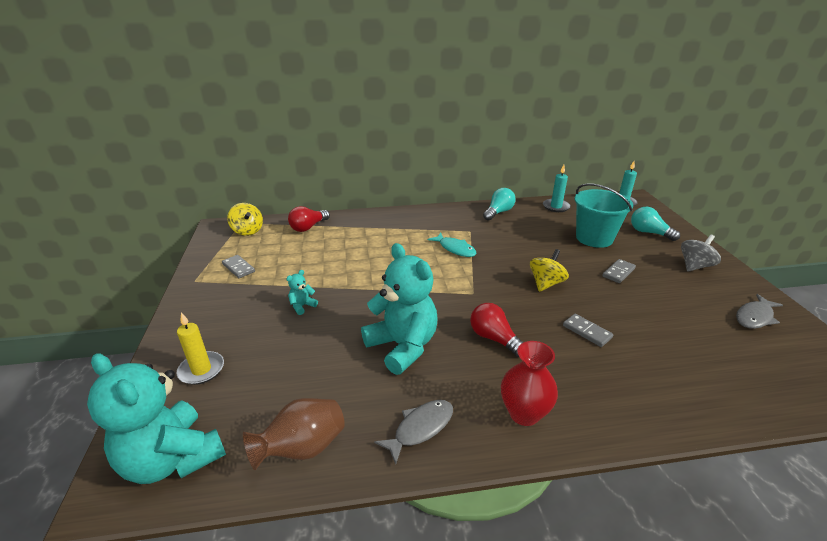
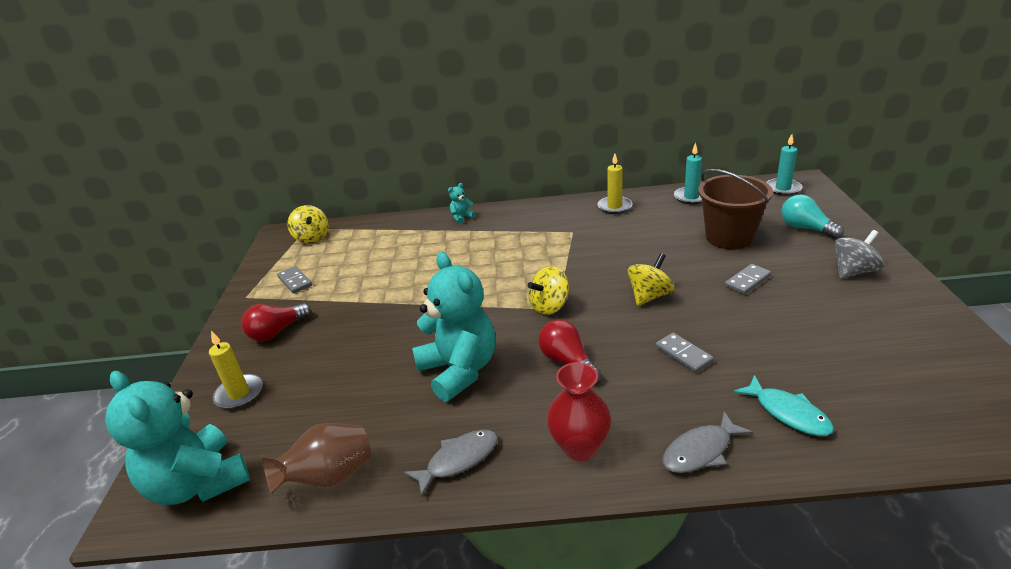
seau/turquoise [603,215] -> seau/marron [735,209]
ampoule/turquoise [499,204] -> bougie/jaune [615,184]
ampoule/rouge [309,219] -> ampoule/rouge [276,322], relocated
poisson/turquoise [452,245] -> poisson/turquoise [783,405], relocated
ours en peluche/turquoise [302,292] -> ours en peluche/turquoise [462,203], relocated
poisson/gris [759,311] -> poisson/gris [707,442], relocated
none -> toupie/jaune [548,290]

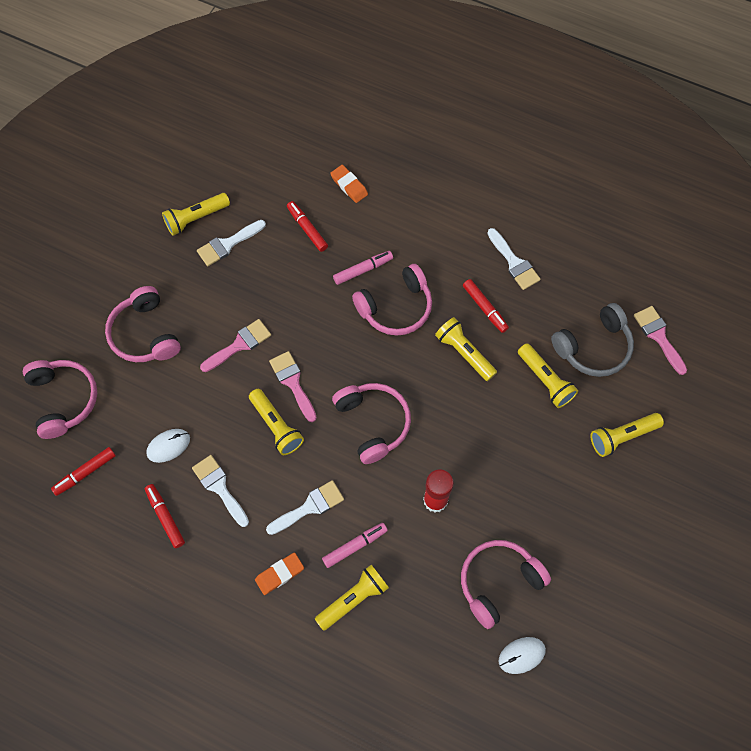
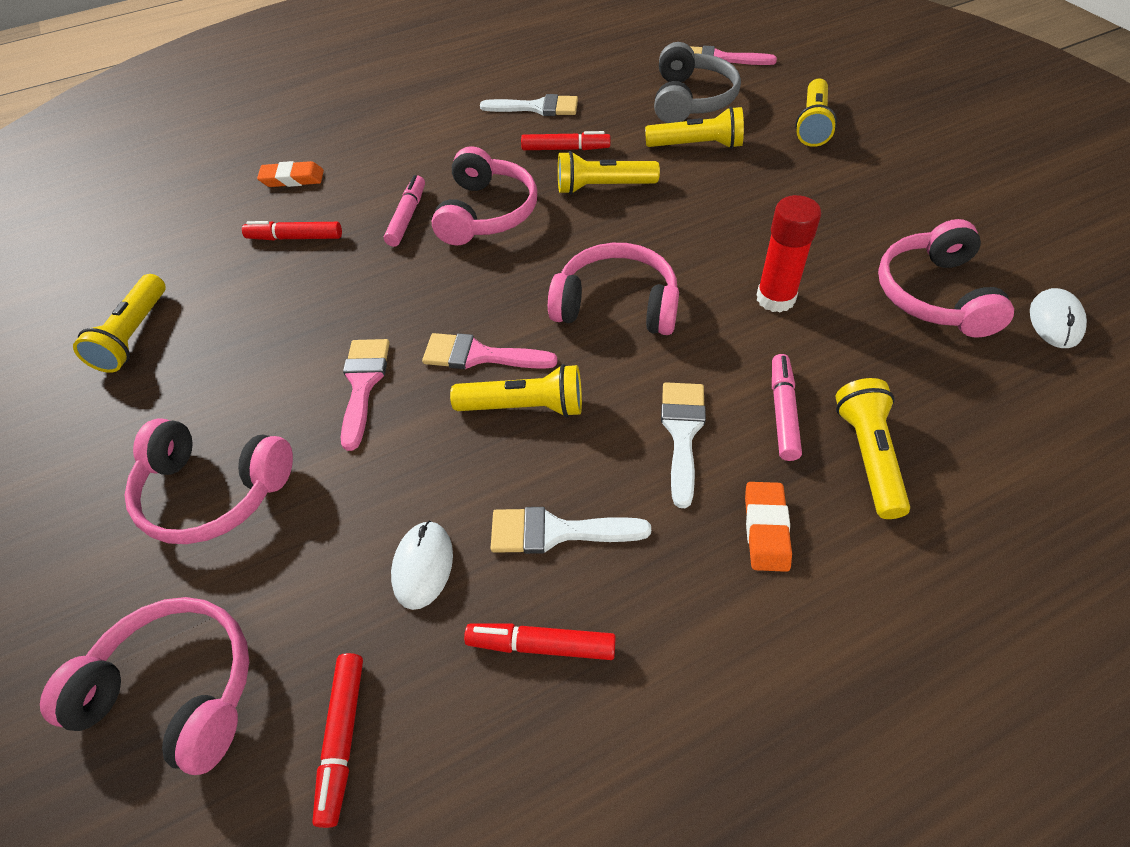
pinceau/blanc [231,243] -> none

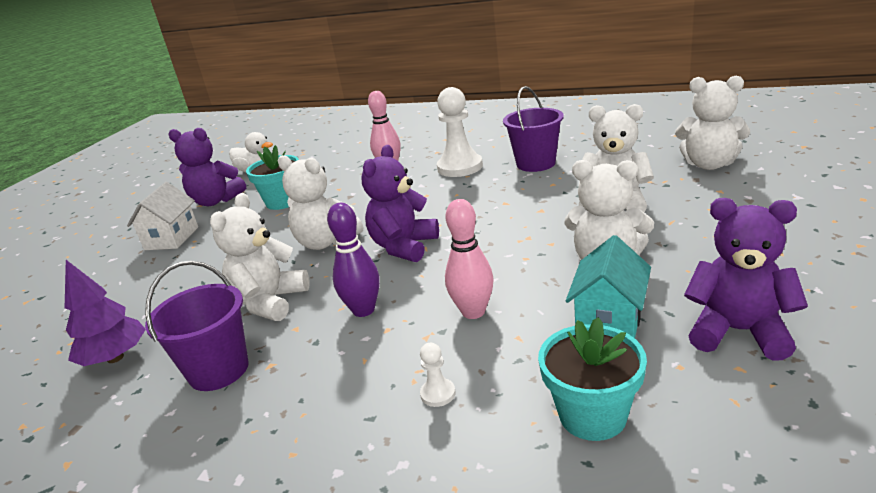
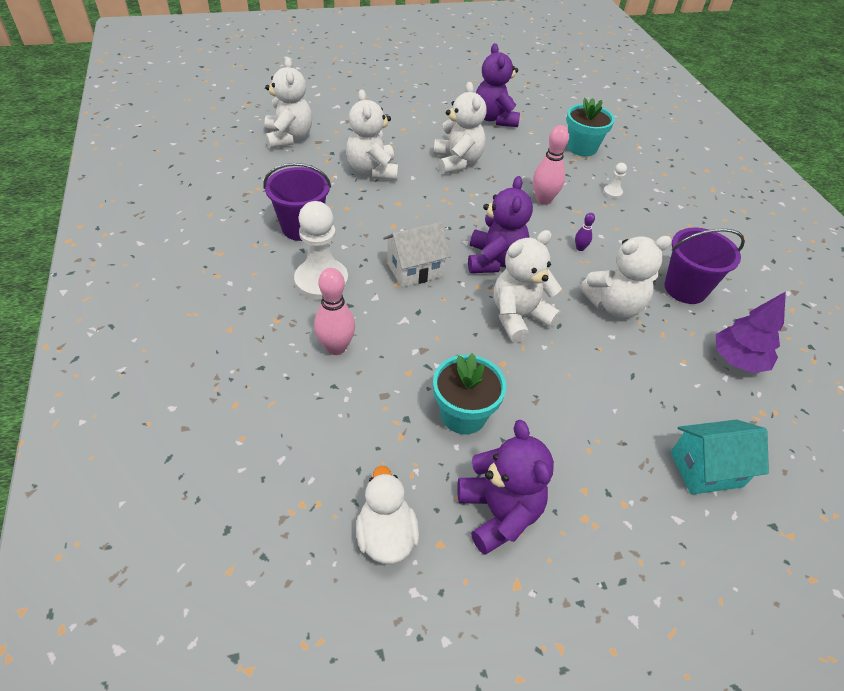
ours en peluche/violet [400,203] -> ours en peluche/violet [500,224], 75 degrees counterclockwise
ours en peluche/blanc [320,202] -> ours en peluche/blanc [528,286], 120 degrees counterclockwise
maison/blanc [162,216] -> maison/blanc [417,255], relocated
quille/violet [353,260] -> quille/violet [585,232], x0.50
maison/turquoise [608,286] -> maison/turquoise [719,457], relocated

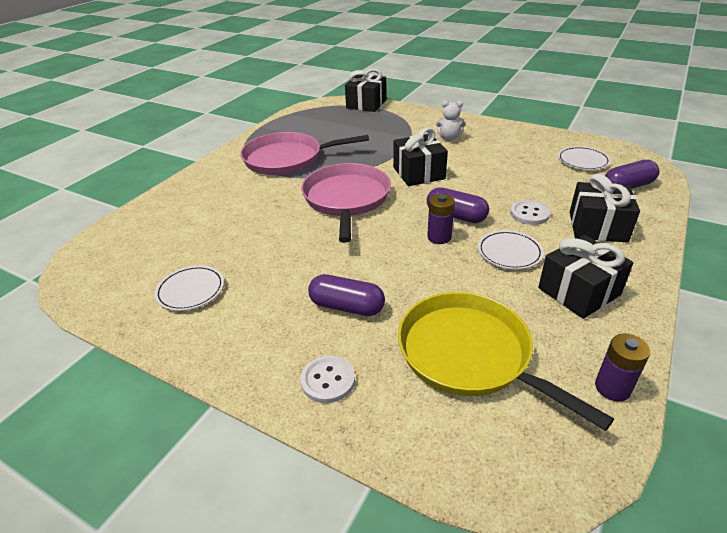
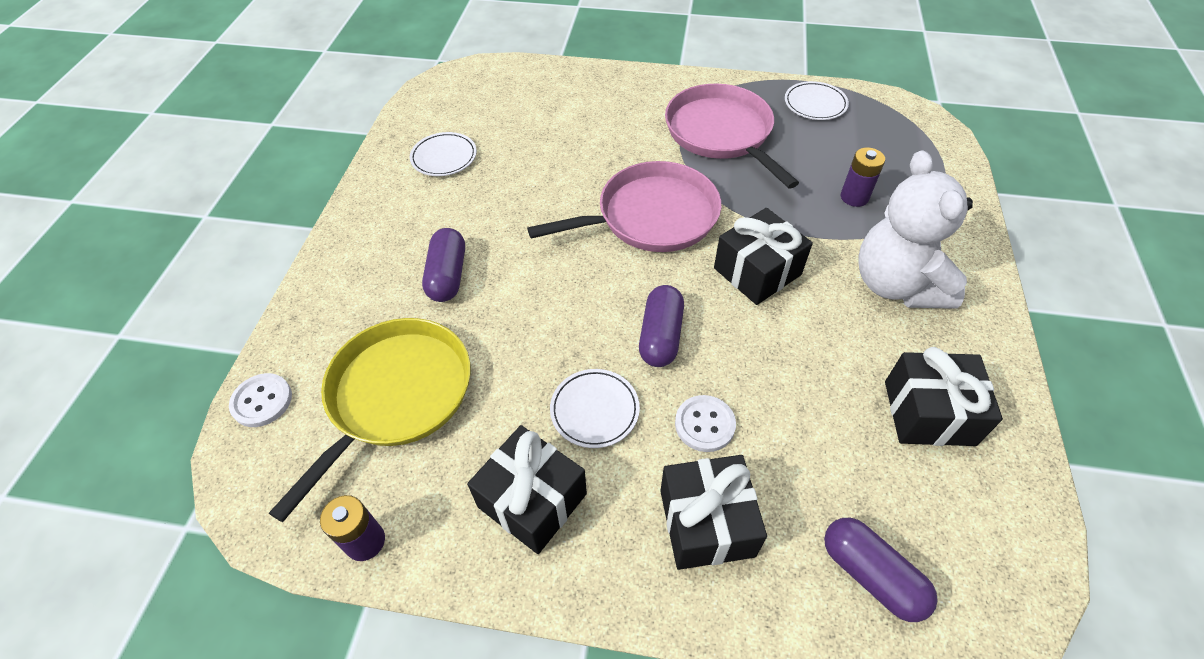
cadeau/noir [365,90] -> cadeau/noir [944,396], relocated
ours en peluche/blanc [451,121] -> ours en peluche/blanc [915,229], x2.12
assiette/blanc [584,158] -> assiette/blanc [817,100], relocated
pile/violet [441,219] -> pile/violet [863,177], relocated
bouton/blanc [327,379] -> bouton/blanc [260,400], relocated

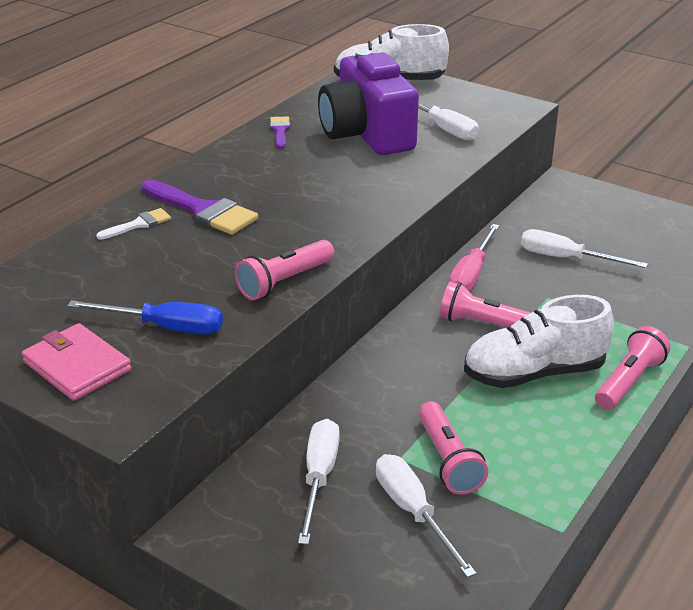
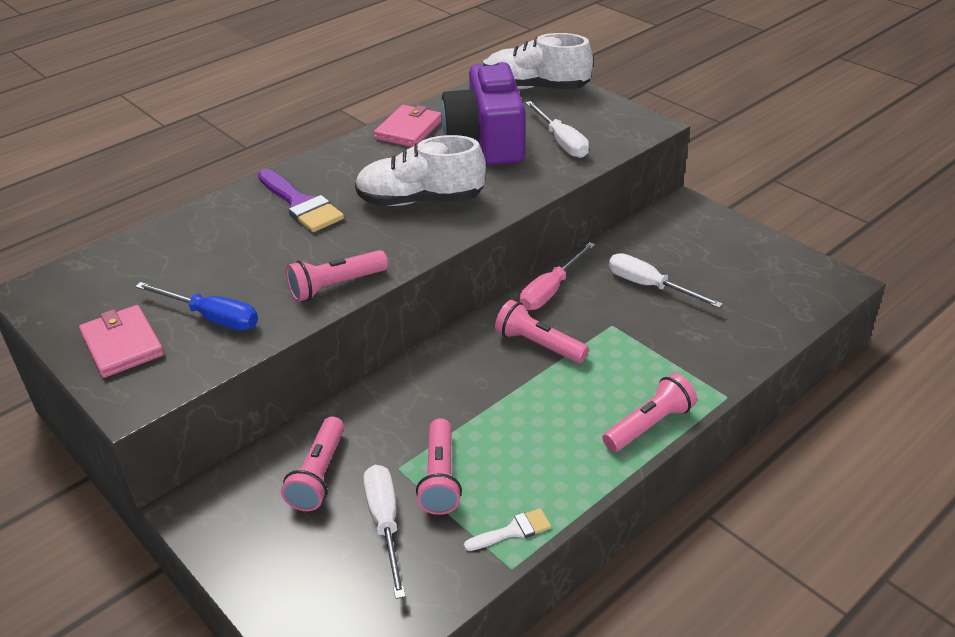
pinceau/violet [280,133] -> portefeuille/rose [407,126]
pinceau/blanc [133,224] -> pinceau/blanc [507,529], relocated
chaussure/blanc [539,341] -> chaussure/blanc [420,170], relocated
tournevis/blanc [319,482] -> lampe de poche/rose [312,464]

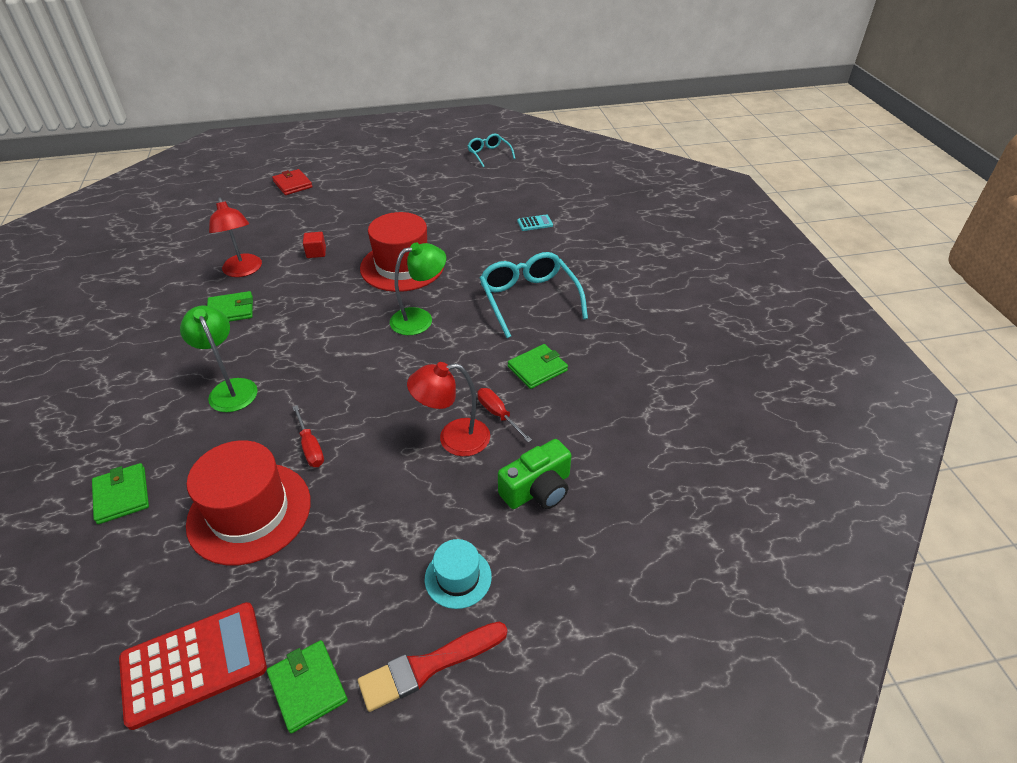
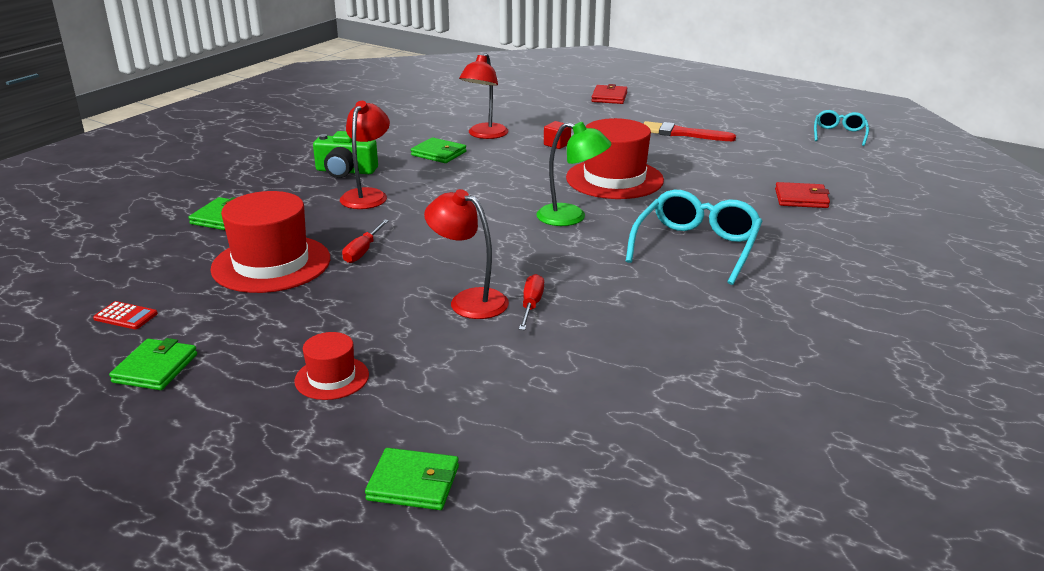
calculatrice/turquoise [535,222] -> portefeuille/rouge [802,195]
lampe/vert [219,359] -> lampe/rouge [365,155]
portefeuille/vert [538,366] -> portefeuille/vert [412,479], relocated
appareil photo/vert [535,474] -> appareil photo/vert [345,154], relocated
chapeau/turquoise [458,574] -> chapeau/rouge [331,366]
calculatrice/rouge [193,666] -> calculatrice/rouge [125,315], x0.46
pinceau/rouge [432,667] -> pinceau/rouge [689,131], relocated

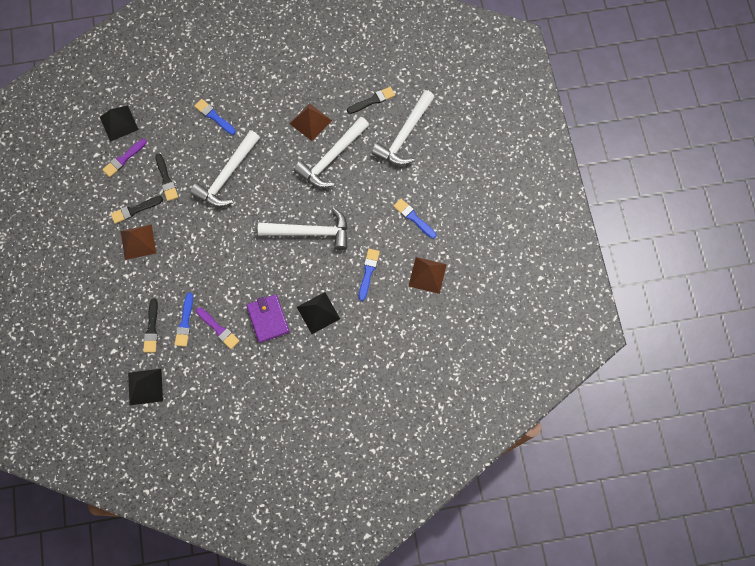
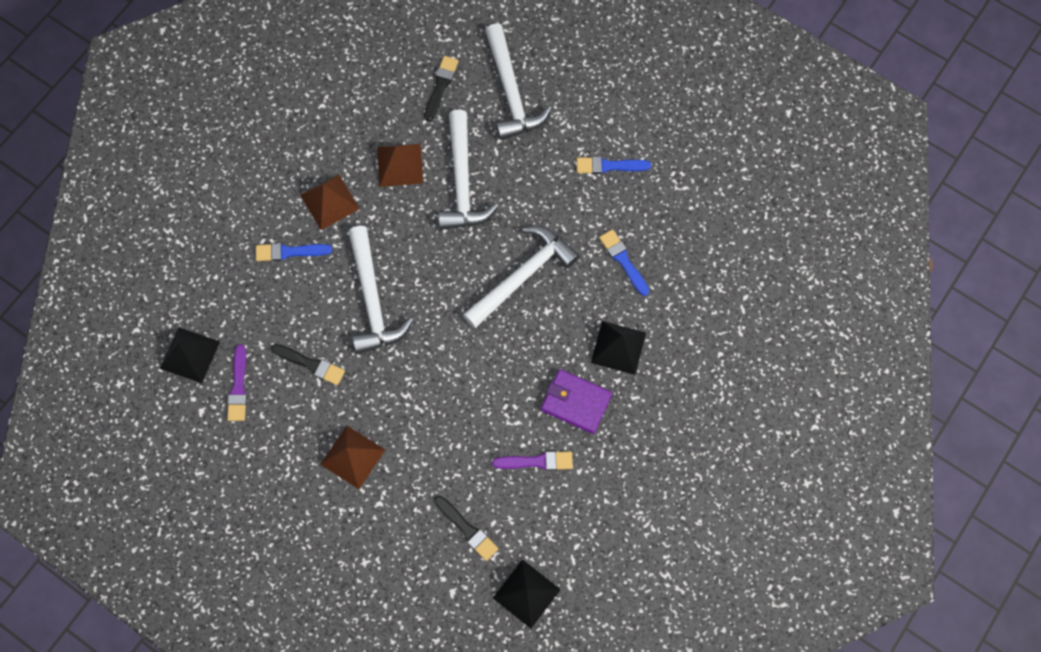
pinceau/noir [137,210] -> none
pyramide/marron [428,275] -> pyramide/marron [330,202], relocated
pinceau/bleu [184,320] -> none

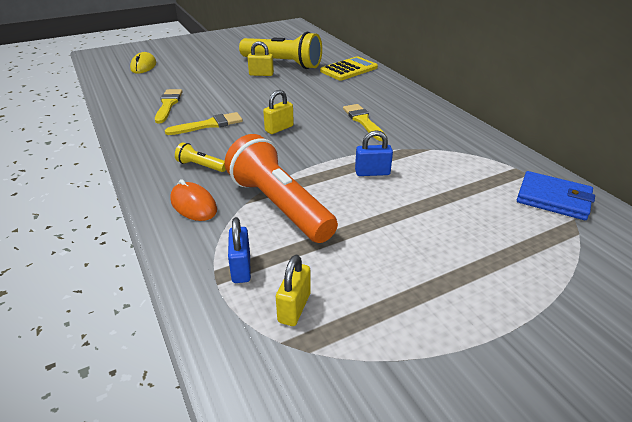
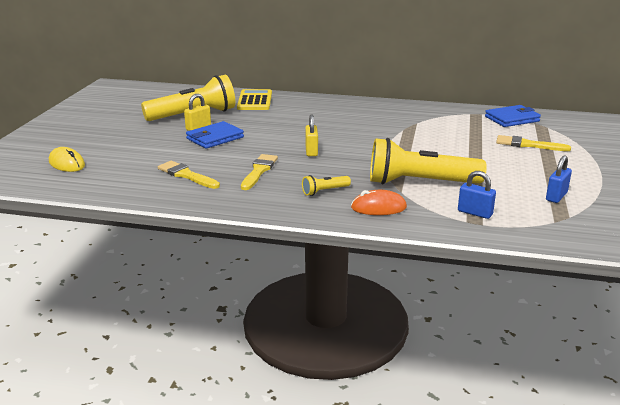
pinceau/jaune [364,122] -> pinceau/jaune [533,143], relocated
cadenas/bleu [374,153] -> cadenas/bleu [559,179], relocated
lampe de poche/orange [281,188] -> lampe de poche/jaune [428,161]
cadenas/jaune [293,290] -> none
none -> portefeuille/bleu [215,135]

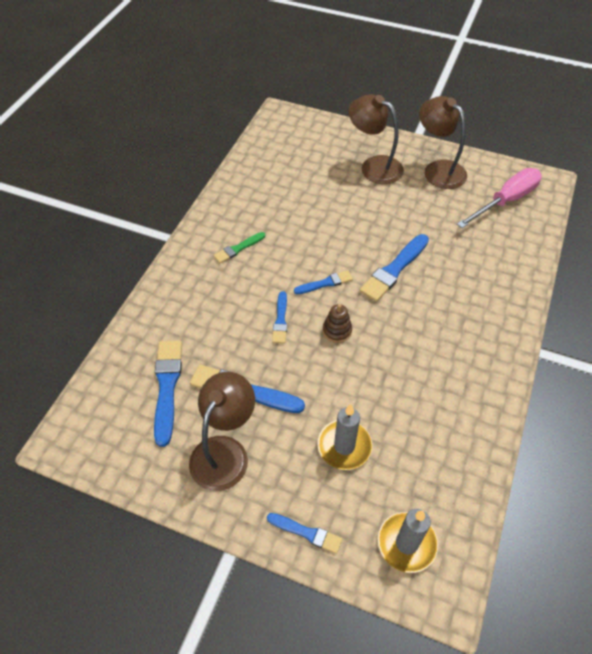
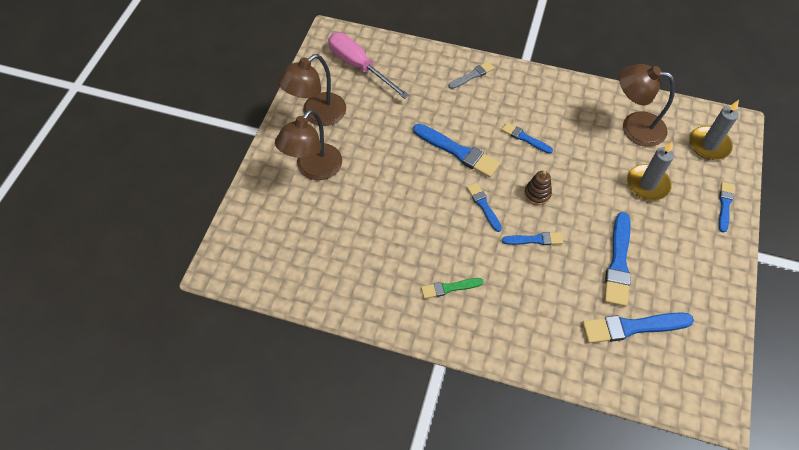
pinceau/vert [239,247] -> pinceau/vert [452,288], 120 degrees clockwise
lampe/marron [222,431] -> lampe/marron [647,105], relocated
none -> pinceau/gris [471,75]
none -> pinceau/bleu [527,138]

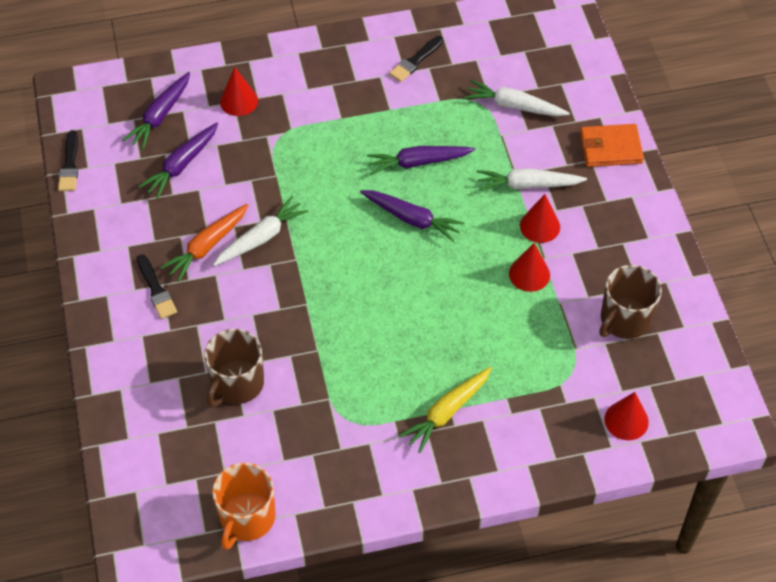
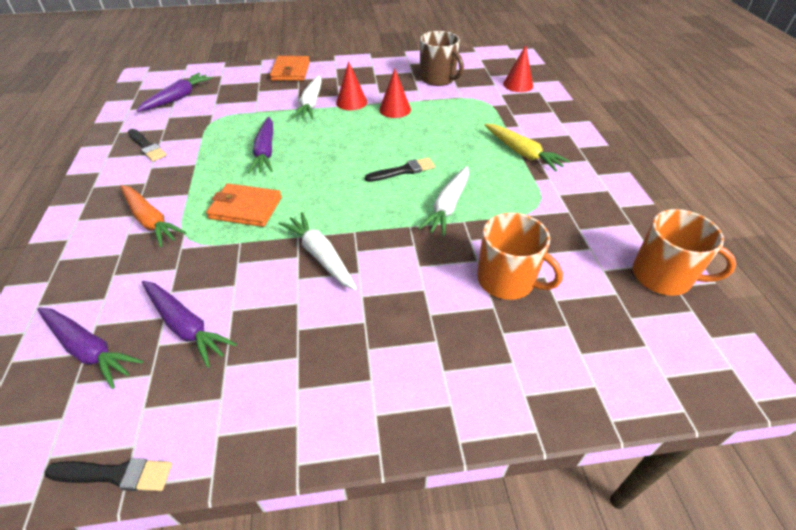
cône/rouge [239,91] -> none
carotte/blanc [517,98] -> carotte/blanc [443,201], relocated
carotte/violet [412,216] -> carotte/violet [174,92], relocated
carotte/orange [204,243] -> carotte/orange [153,216], relocated
pinceau/noir [157,286] -> pinceau/noir [400,169], relocated
tasse/marron [234,368] -> tasse/orange [520,256]
none -> portefeuille/orange [244,205]

